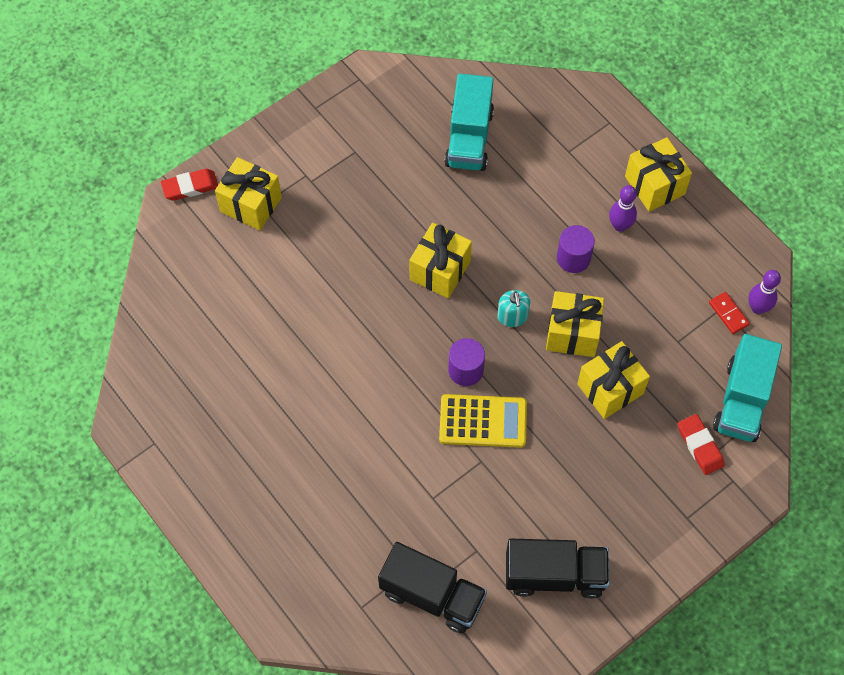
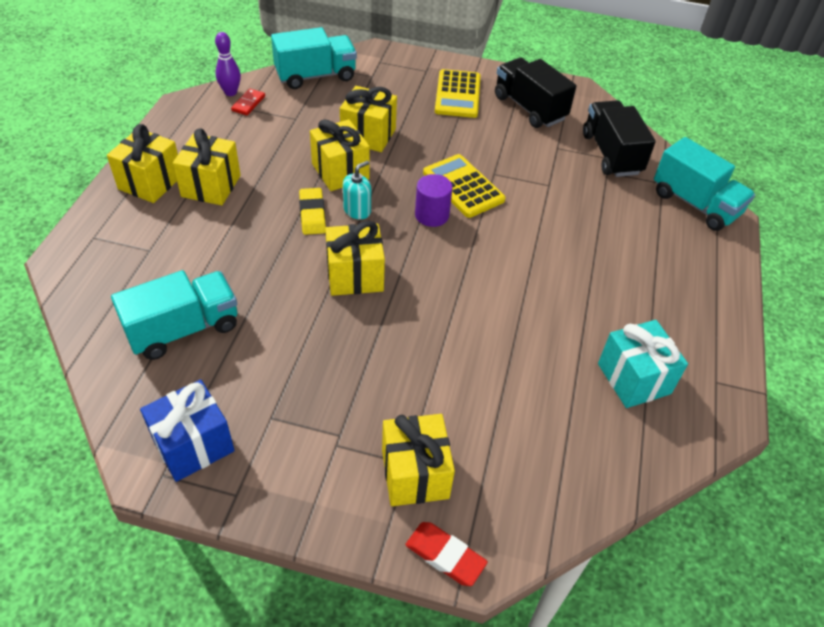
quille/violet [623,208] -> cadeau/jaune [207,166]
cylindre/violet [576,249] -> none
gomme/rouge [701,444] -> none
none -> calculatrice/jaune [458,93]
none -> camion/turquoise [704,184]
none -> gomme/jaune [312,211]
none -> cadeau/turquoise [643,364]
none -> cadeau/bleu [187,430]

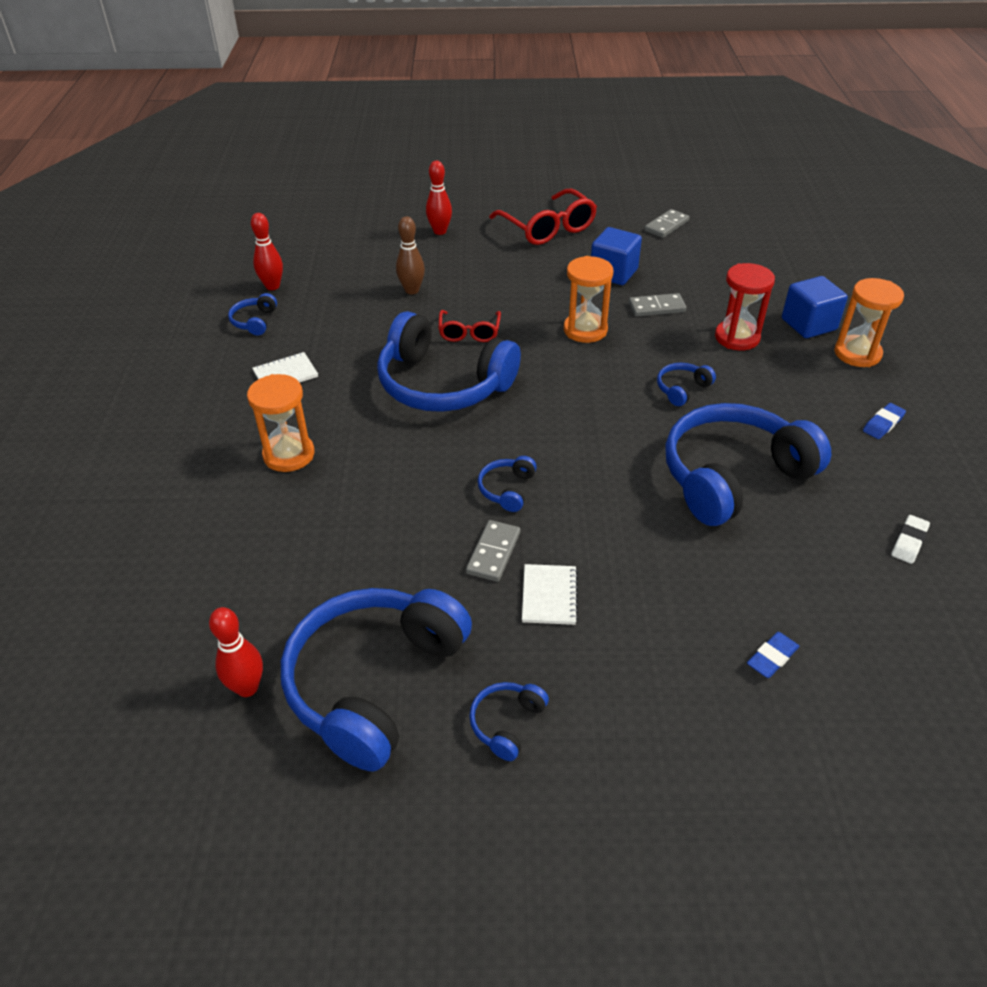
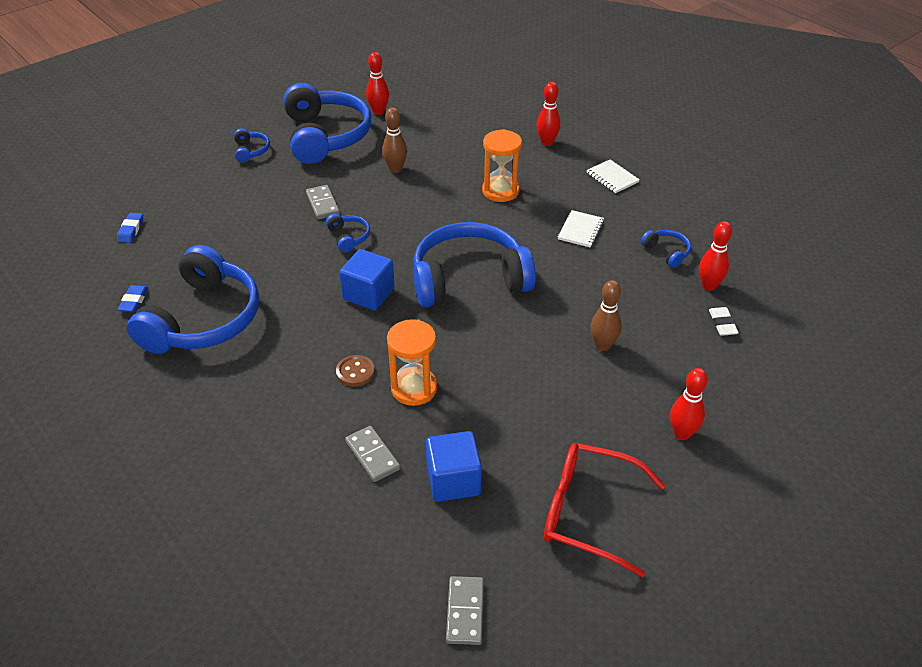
sablier/rouge [745,307] -> none
cube/bleu [815,307] -> cube/bleu [367,280], relocated
sablier/orange [869,322] -> none
domino/gris [657,304] -> domino/gris [372,454], 75 degrees counterclockwise
lunettes/rouge [469,326] -> none
casque audio/bleu [686,384] -> none
gomme/bleu [884,421] -> gomme/bleu [133,298], relocated
gomme/blanc [910,539] -> gomme/blanc [724,321], relocated
carnet/blanc [550,594] -> carnet/blanc [613,176], relocated
none -> quille/rouge [549,114]
none -> quille/marron [394,140]
none -> bouton/marron [355,371]

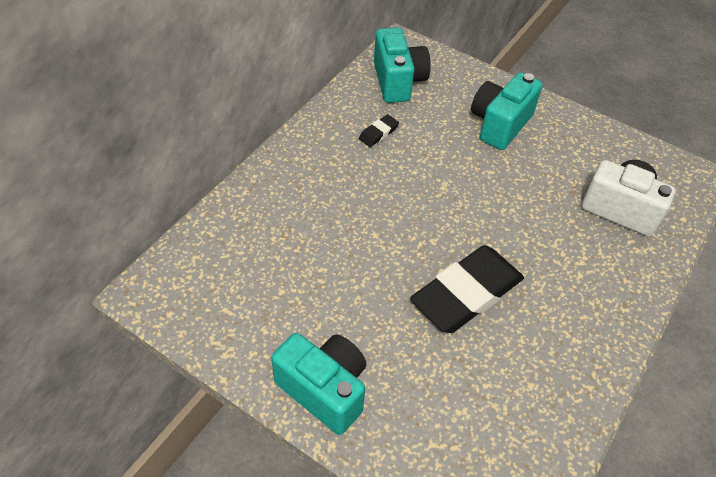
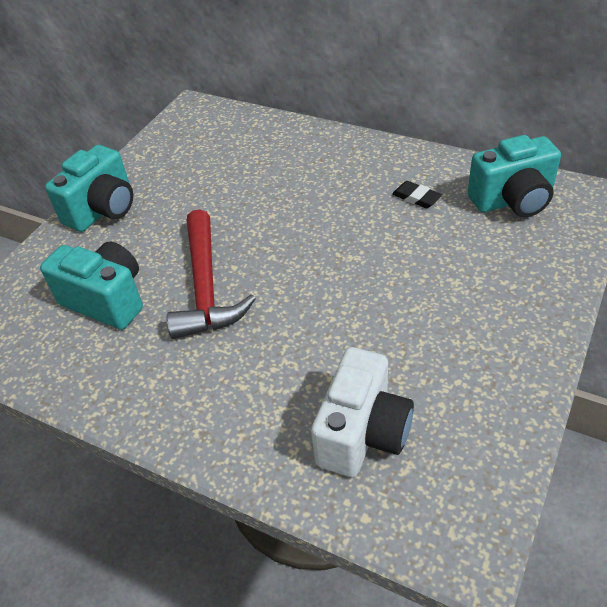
appareil photo/turquoise [507,111] -> appareil photo/turquoise [91,286], relocated
gomme/noir [467,289] -> marteau/rouge [211,274]

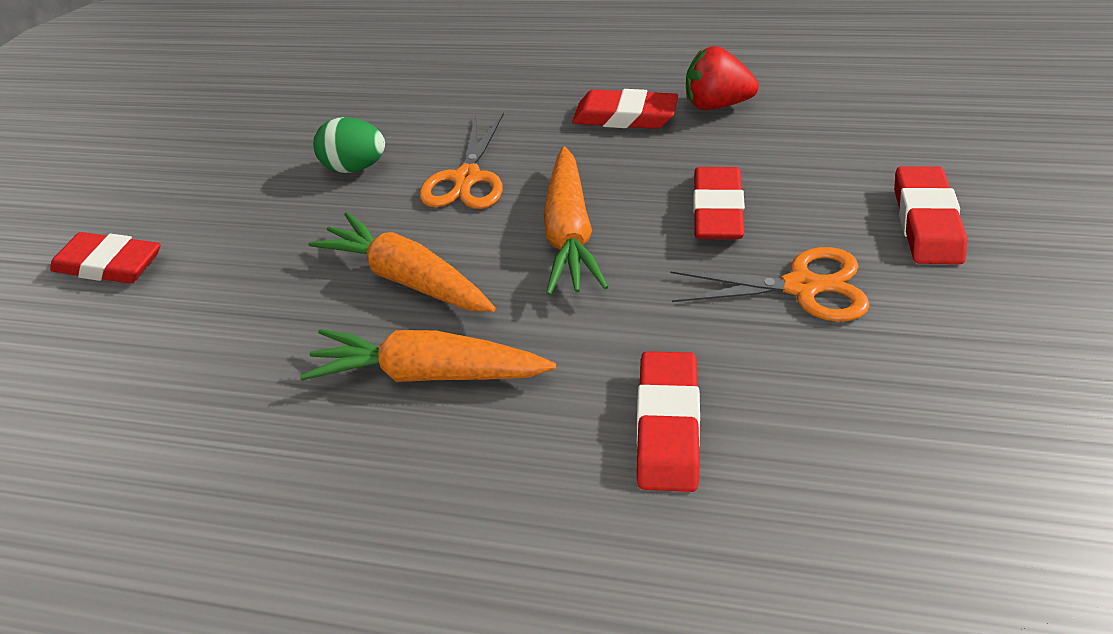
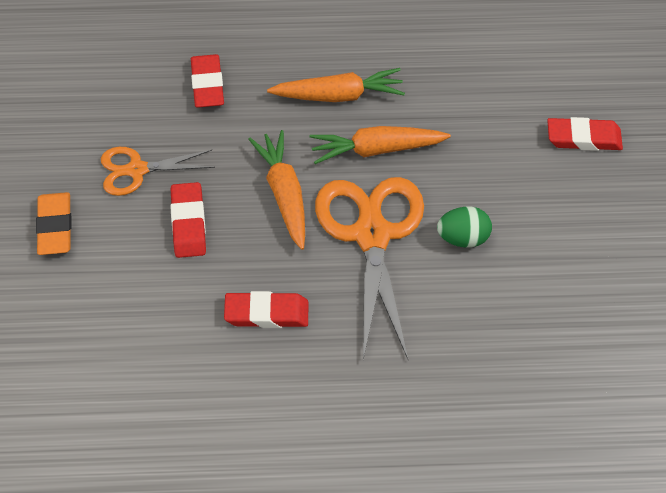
fraise/rouge [722,78] -> none
ciseaux/orange [461,161] -> ciseaux/orange [369,268], x1.81
gomme/rouge [930,215] -> gomme/orange [53,223]
carotte/orange [402,262] -> carotte/orange [380,145], 150 degrees clockwise

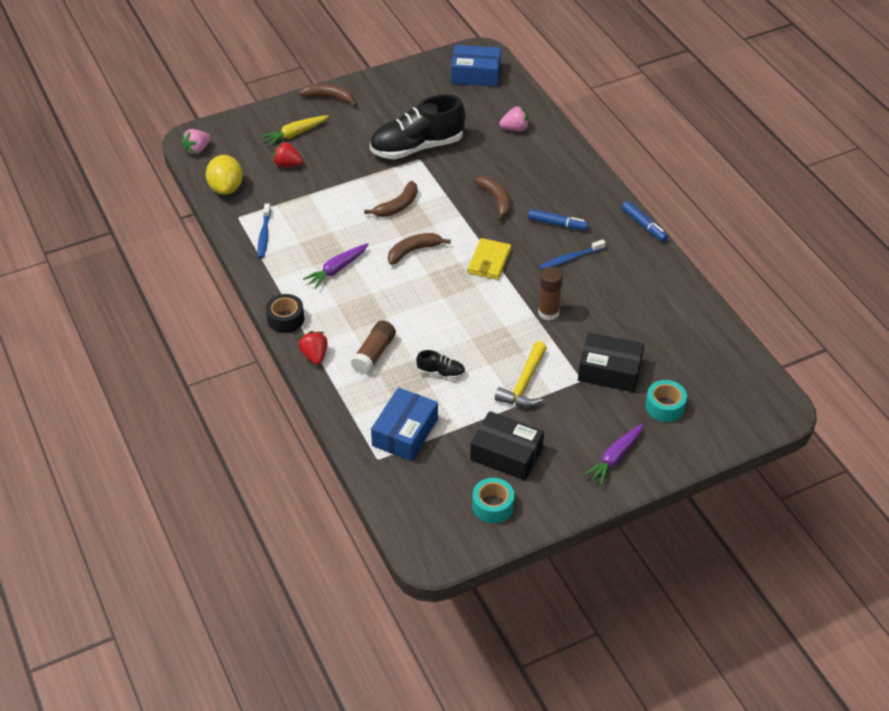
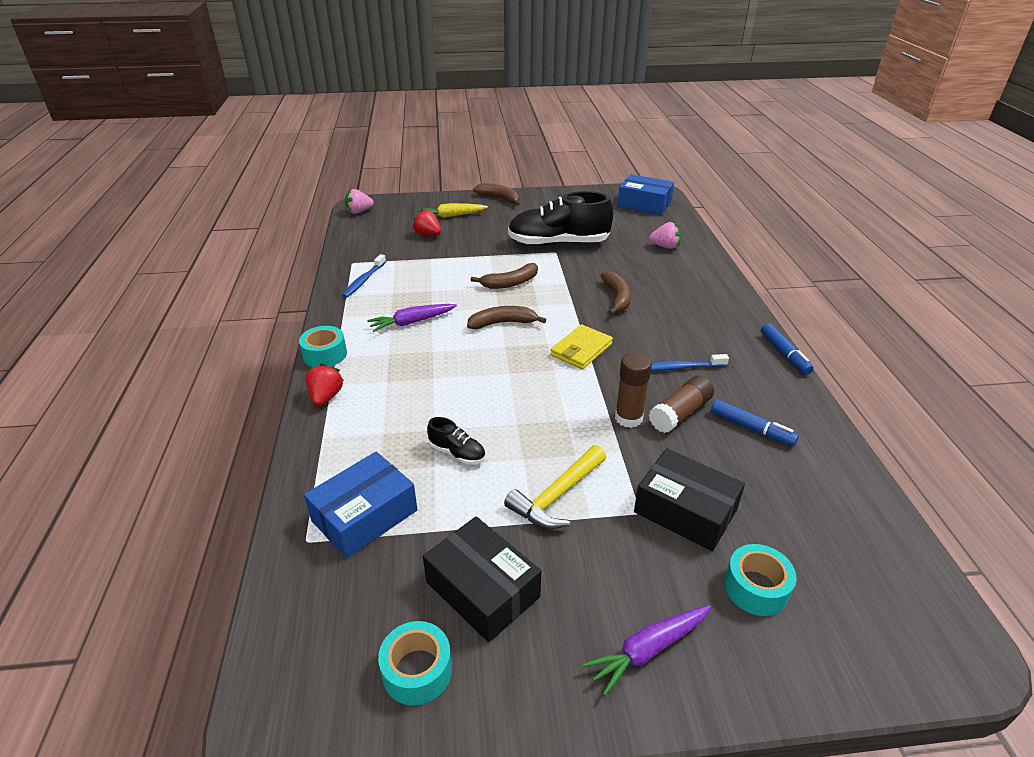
citron/jaune [224,175] -> none
feutre/bleu [558,220] -> feutre/bleu [755,422], relocated
ruban adhésif/noir [285,313] -> ruban adhésif/turquoise [323,346]
bâton de colle/marron [373,347] -> bâton de colle/marron [681,404], relocated

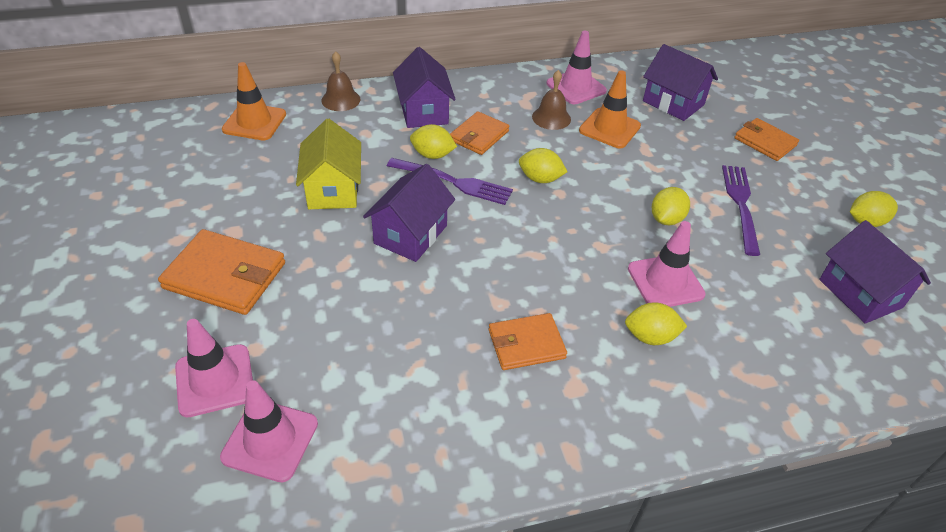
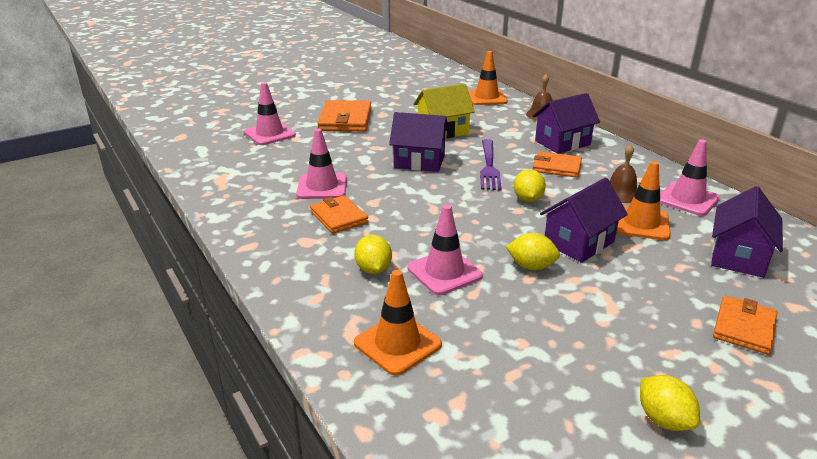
citron/jaune [433,141] -> none
fourchette/violet [741,210] -> none
maison/violet [875,272] -> maison/violet [584,220], relocated
cône de chantier/rose [269,431] -> cône de chantier/rose [321,164], relocated
none -> cône de chantier/orange [398,323]

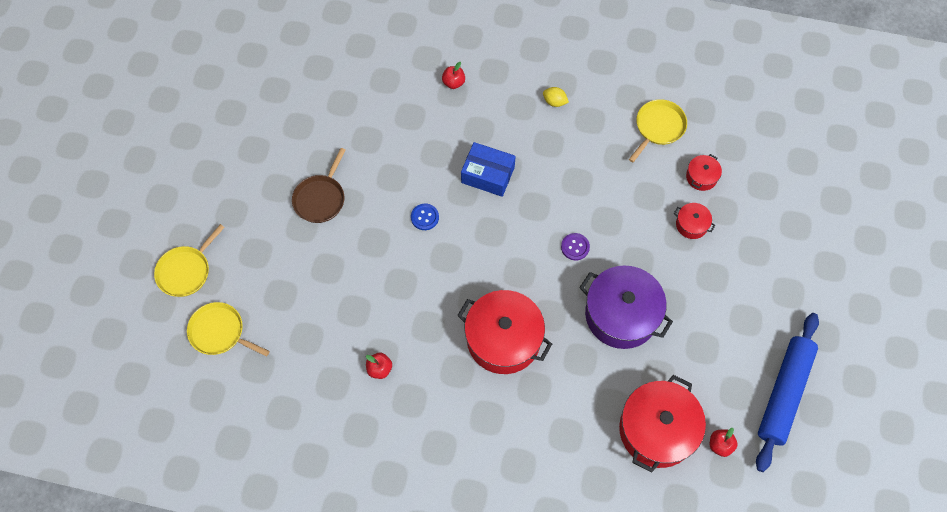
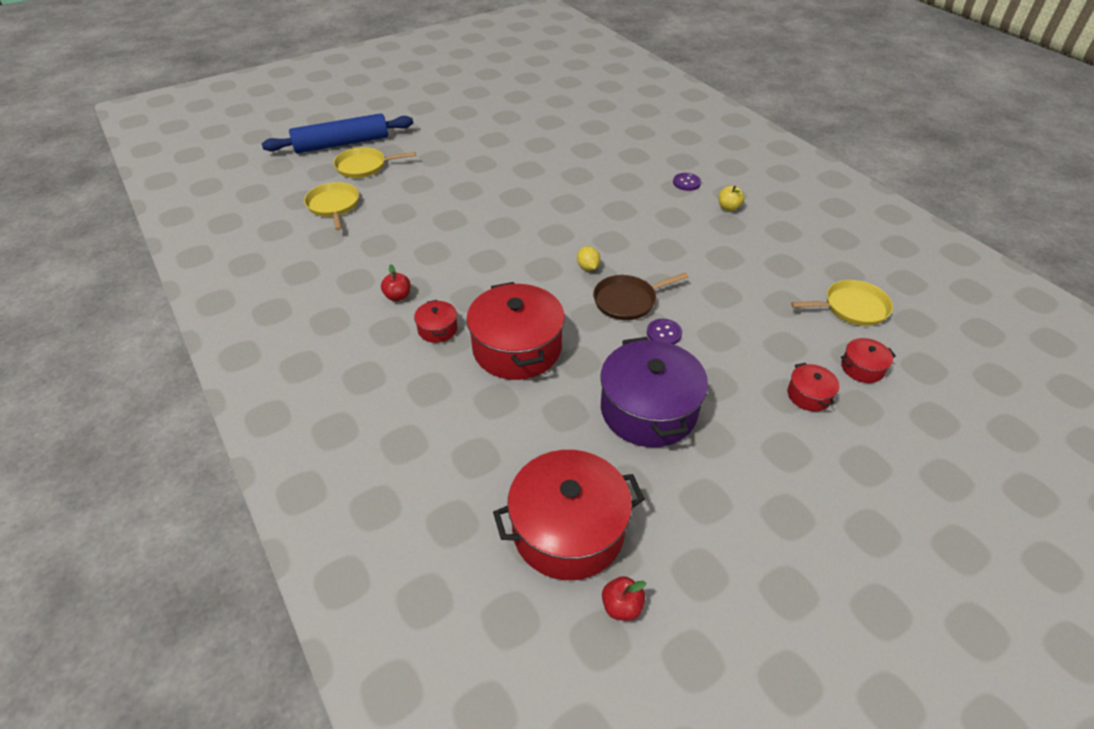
pomme/rouge [453,75] -> bouton/violet [687,182]
citron/jaune [556,97] -> citron/jaune [588,258], relocated
boîte/bleu [488,169] -> none
poêle/marron [319,185] -> poêle/marron [640,296], relocated
bouton/bleu [425,217] -> none
rouleau à pâtisserie/bleu [787,392] -> rouleau à pâtisserie/bleu [337,133], relocated
none -> pomme/jaune [731,198]
none -> marmite/rouge [436,321]

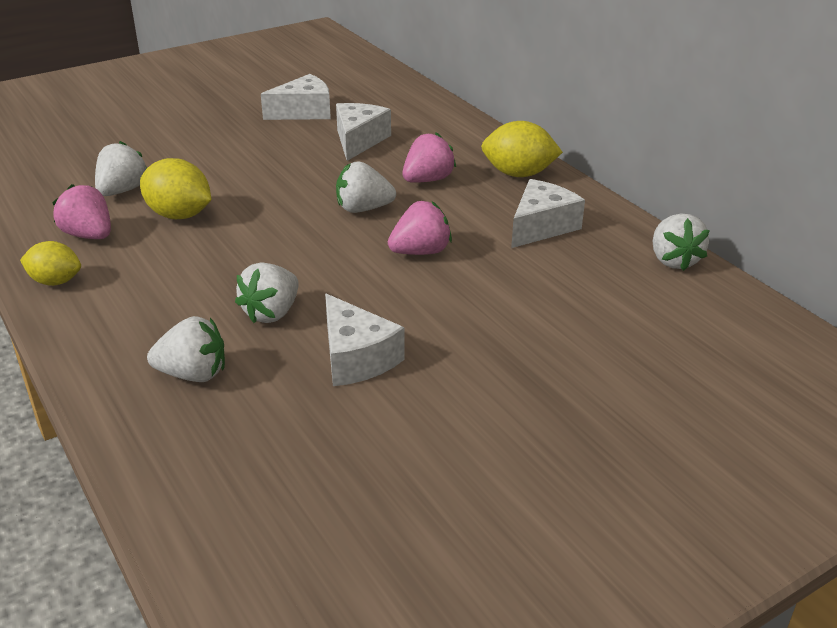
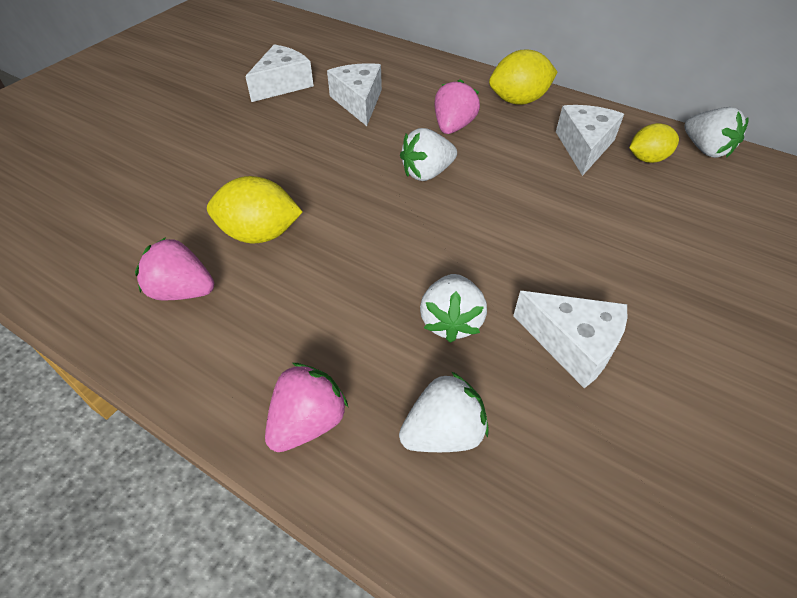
fraise/blanc [121,168] -> none
fraise/rose [420,228] -> fraise/rose [307,407], relocated
citron/jaune [50,263] -> citron/jaune [654,143], relocated

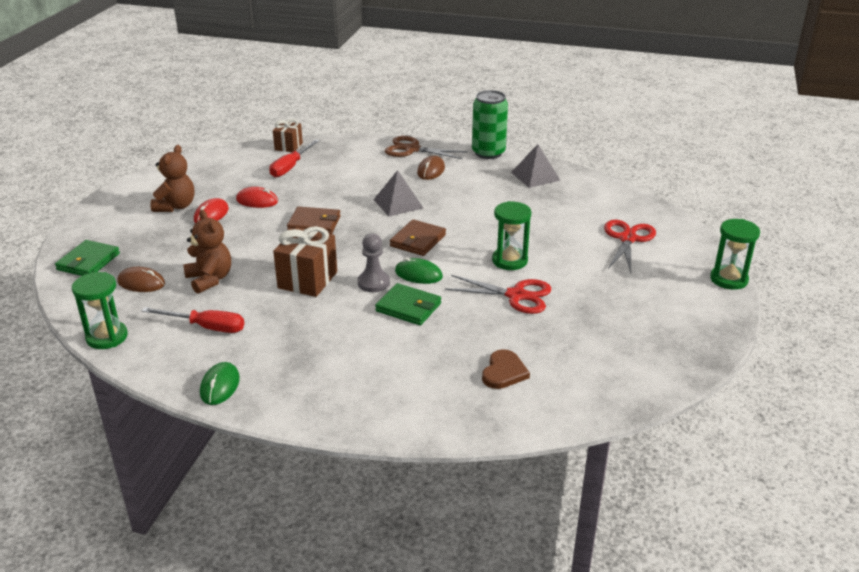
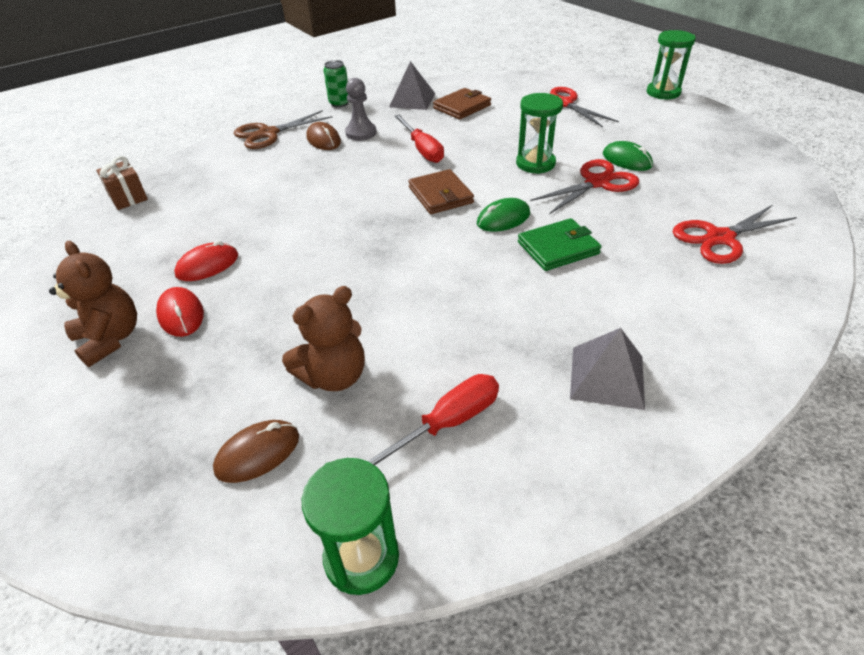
canette/vert [490,124] -> canette/vert [336,83], x0.57
tournevis/rouge [294,158] -> tournevis/rouge [419,139], relocated
pyramide/gris [398,193] -> pyramide/gris [607,369], relocated
portefeuille/marron [314,220] -> portefeuille/marron [462,103], relocated
ours en peluche/marron [207,252] -> ours en peluche/marron [323,338], 135 degrees clockwise
cadeau/marron [305,261] -> none
pion/gris [374,262] -> pion/gris [361,109], relocated
portefeuille/vert [87,258] -> none
cœur/marron [506,369] -> ciseaux/rouge [735,234]
souris/vert [220,383] -> souris/vert [628,156], relocated

